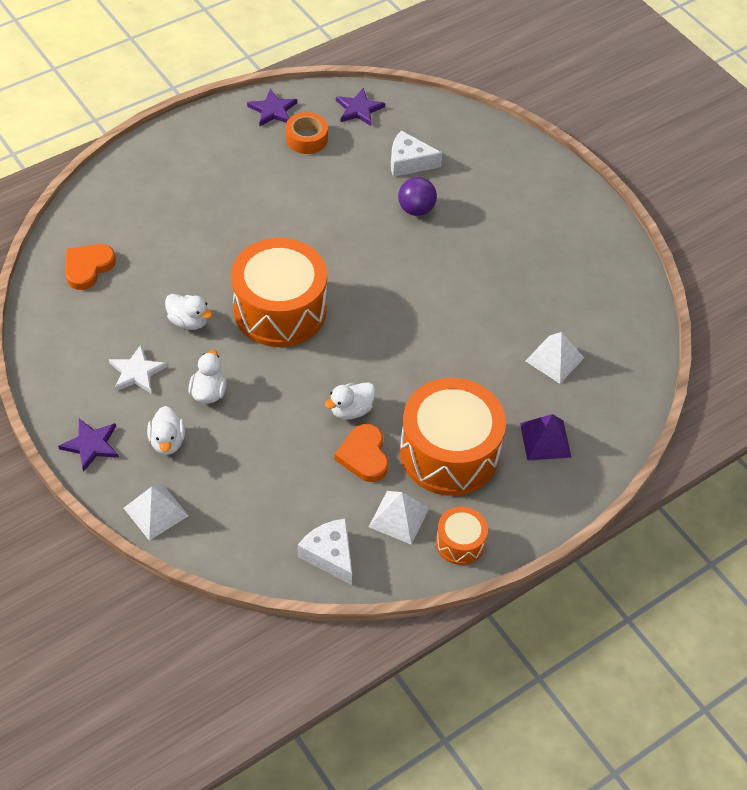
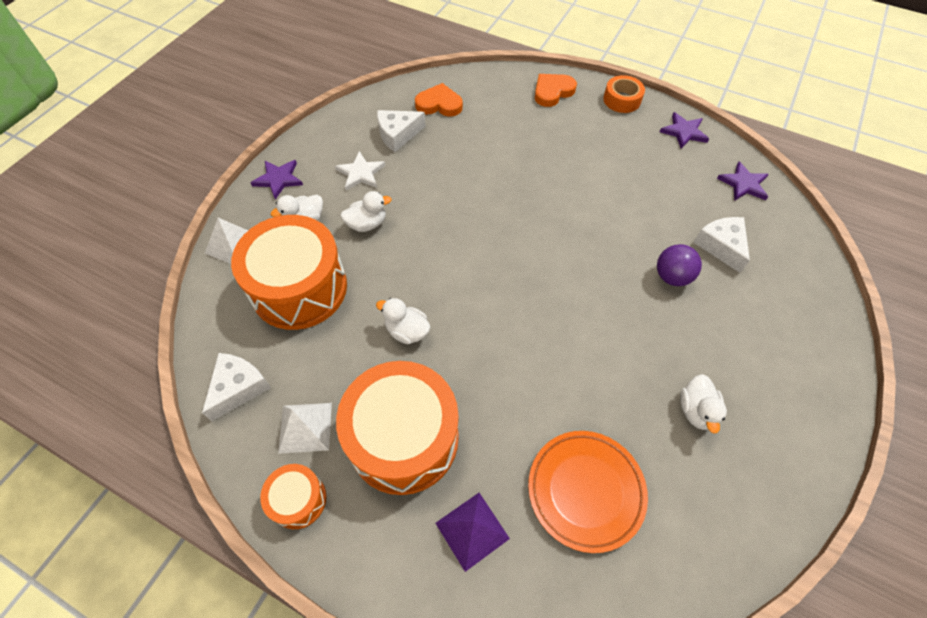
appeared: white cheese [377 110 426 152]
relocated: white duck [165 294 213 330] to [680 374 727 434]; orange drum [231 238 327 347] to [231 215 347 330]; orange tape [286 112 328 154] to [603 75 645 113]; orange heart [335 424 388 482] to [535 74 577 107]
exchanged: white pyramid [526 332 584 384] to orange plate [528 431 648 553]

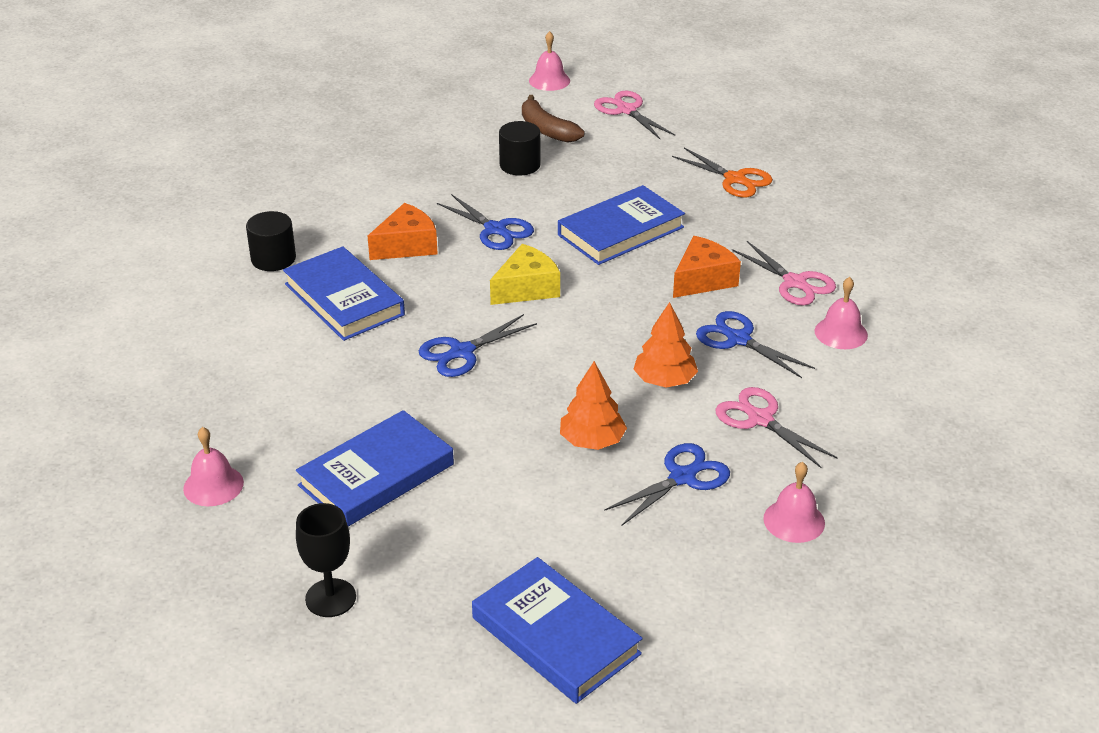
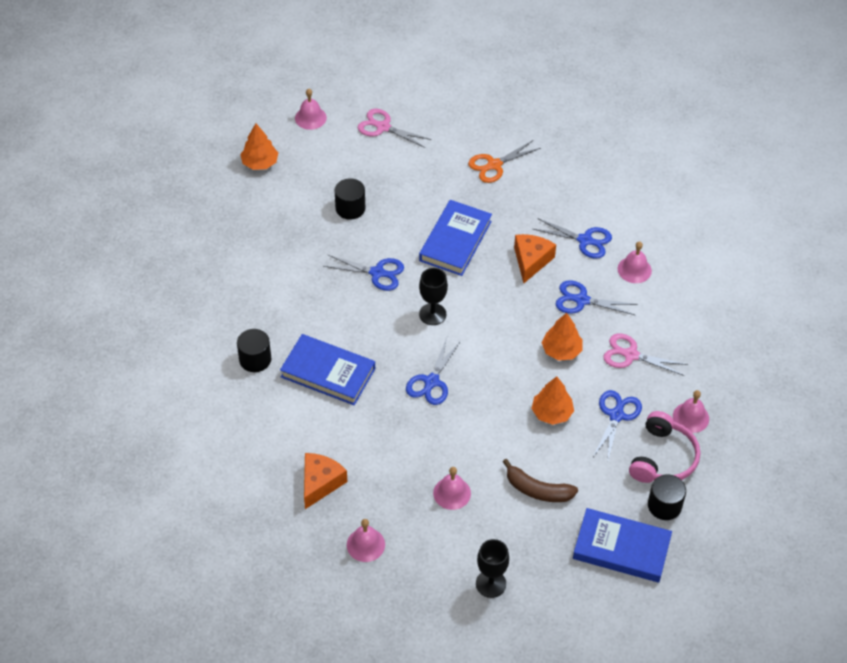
appeared: orange tree [240 123 278 170]; pink headphones [629 411 700 483]; black cylinder [648 474 686 520]
relocated: orange cheese [368 203 438 260] to [304 453 347 509]; brown banana [522 95 585 143] to [503 459 578 502]
exchanged: blue book [296 410 454 527] to pink bell [433 467 471 510]; yellow cheese [490 244 560 305] to black goblet [419 268 448 325]
colour: pink scissors [732 241 836 306] to blue scissors [533 218 612 259]
spun: orange scissors [672 148 773 197] = [468 140 541 183] 135 degrees clockwise

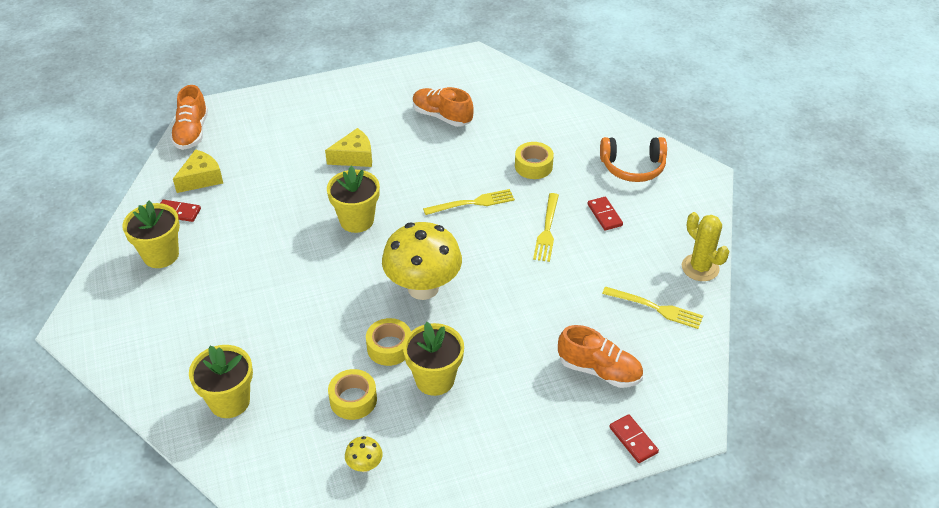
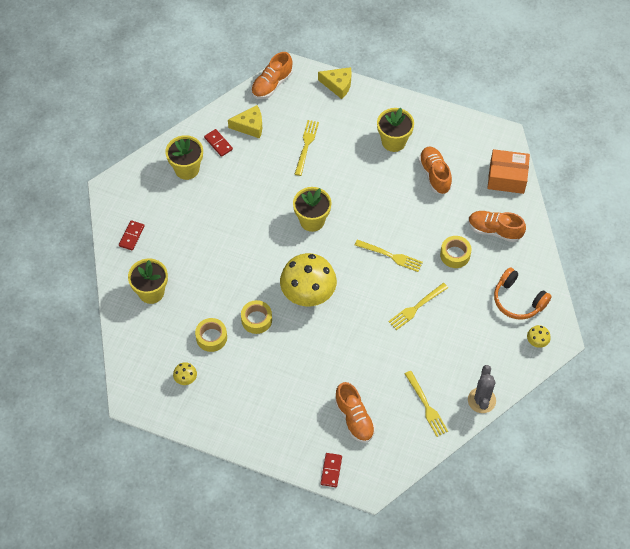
appeared: yellow fork [295 120 319 176]; orange shoe [468 211 526 242]; orange box [487 149 530 194]; yellow mushroom [527 325 551 348]
relocated: yellow cheese [325 128 372 167] to [318 67 352 99]; yellow flower pot [403 322 464 396] to [377 108 414 152]; red domino [587 197 623 231] to [119 220 145 250]
colour: yellow cactus [682 212 729 281] to grey cactus [468 365 496 413]

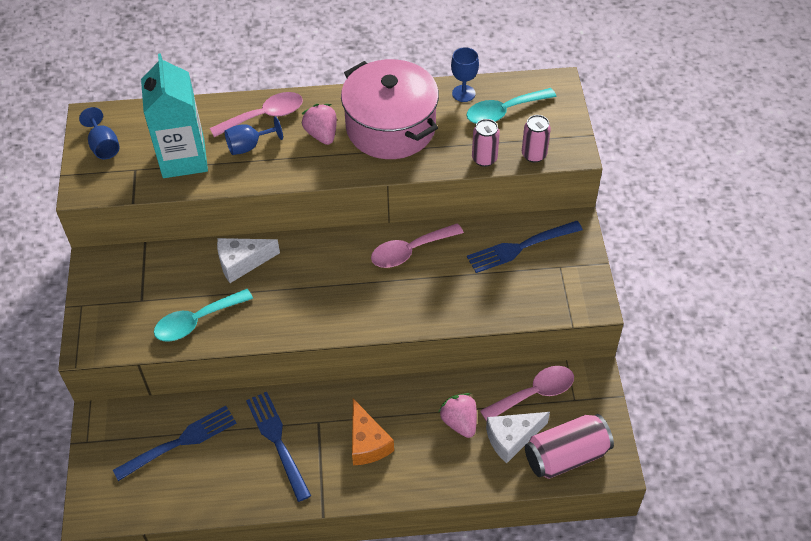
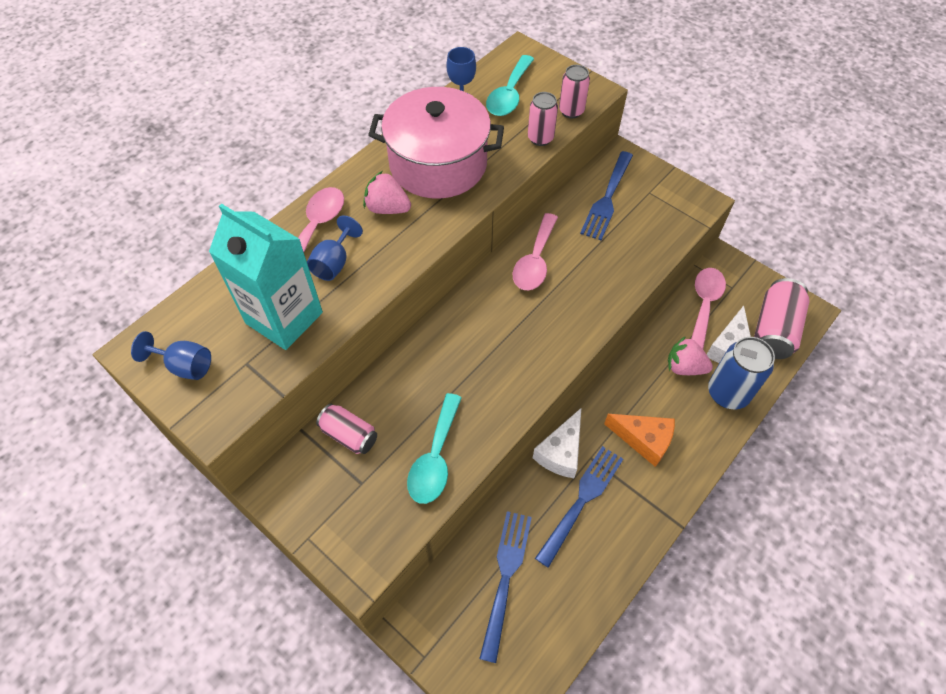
appeared: pink can [316 404 377 454]; blue can [708 337 775 409]
relocated: white cheese [217 238 280 283] to [533 408 581 478]
spun: blue fork [246 392 311 502] = [535 446 623 568] 105 degrees clockwise

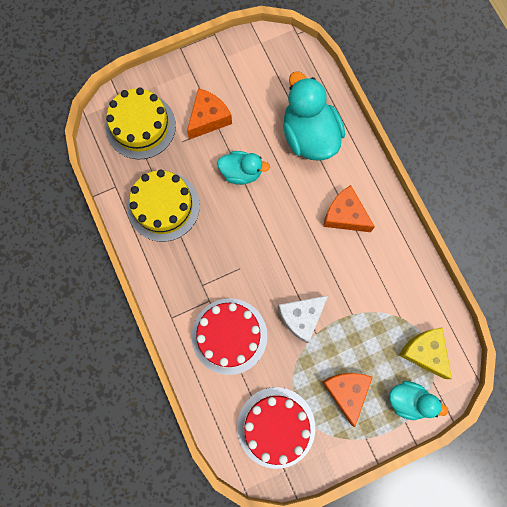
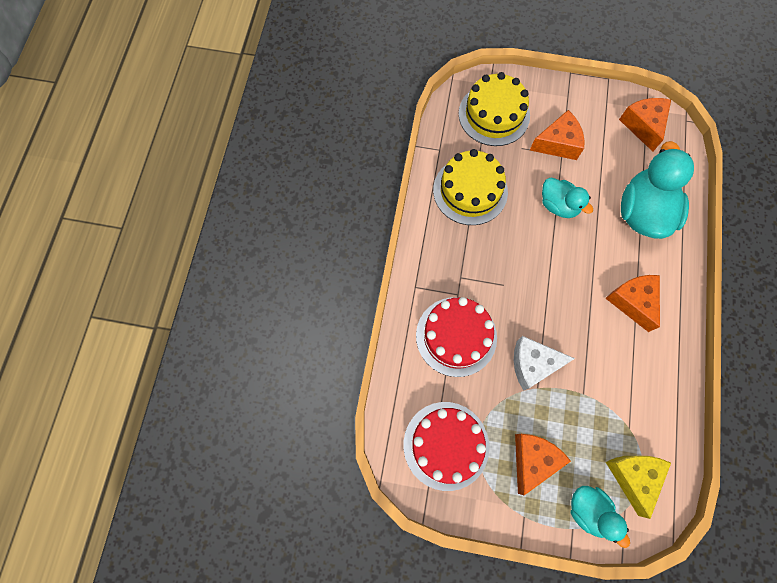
appeared: orange cheese [619 98 671 152]

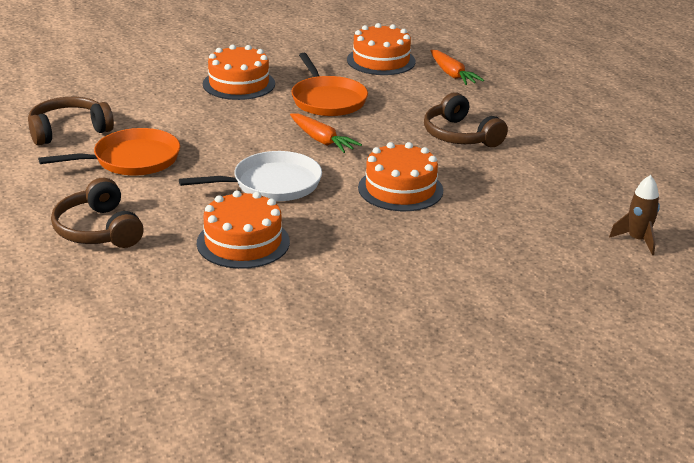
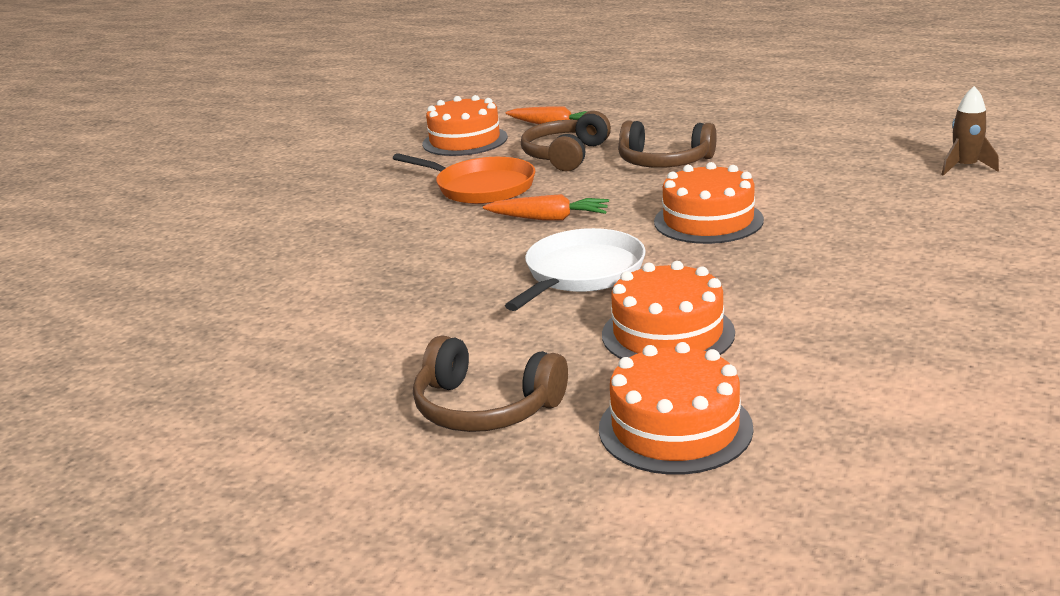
missing: orange pan [38 128 180 176]
relocated: brown headphones [28 97 114 146] to [521 111 611 171]; orange cake [203 44 275 100] to [599 342 753 475]

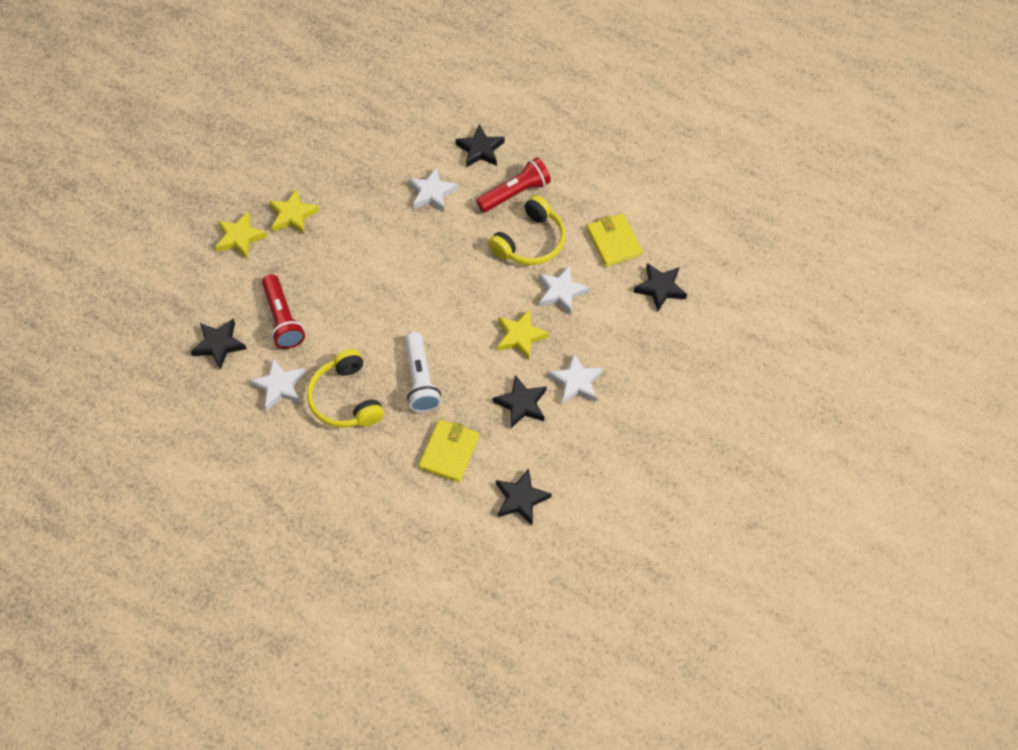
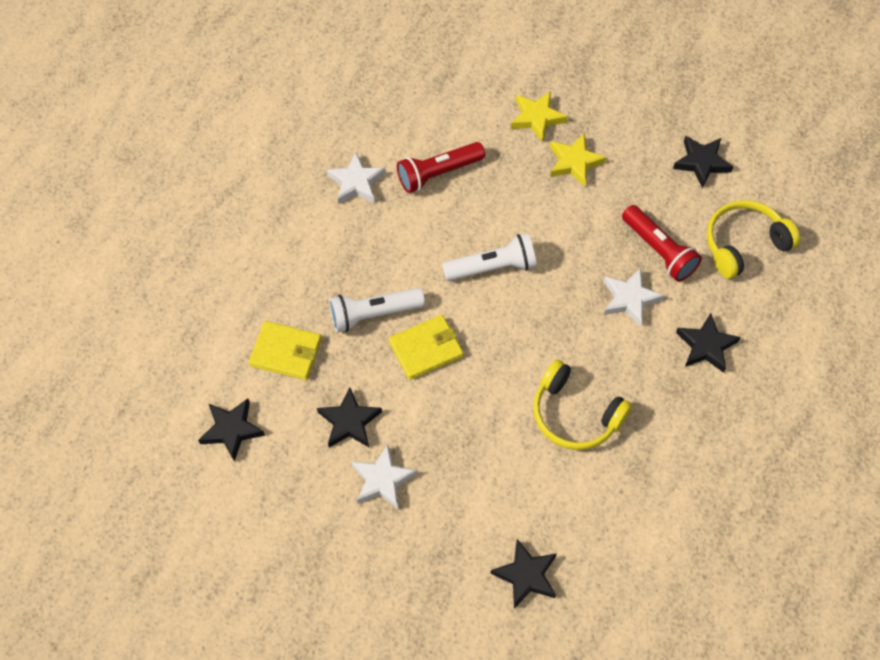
missing: yellow star [497 309 549 360]; white star [539 265 590 315]
appeared: white flashlight [442 233 536 281]
relocated: black star [190 319 247 370] to [673 136 733 188]; yellow headphones [307 349 384 428] to [707 200 800 279]; red flashlight [476 157 551 212] to [622 205 702 282]; yellow wallet [587 213 643 267] to [389 315 464 380]

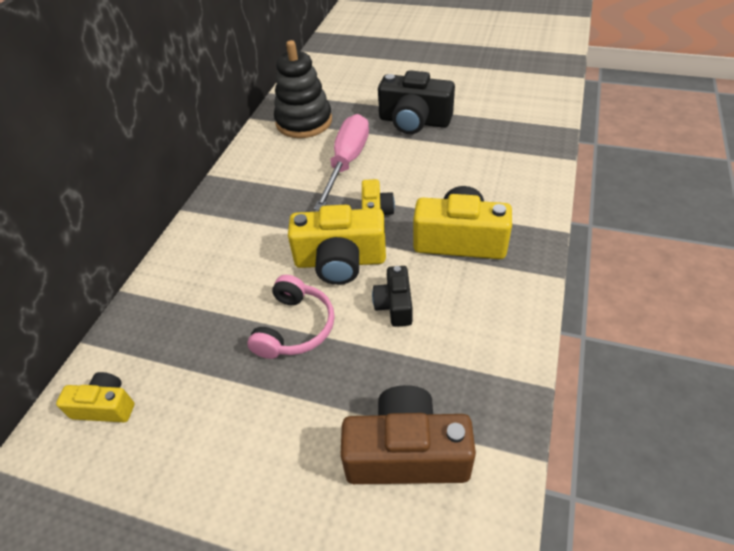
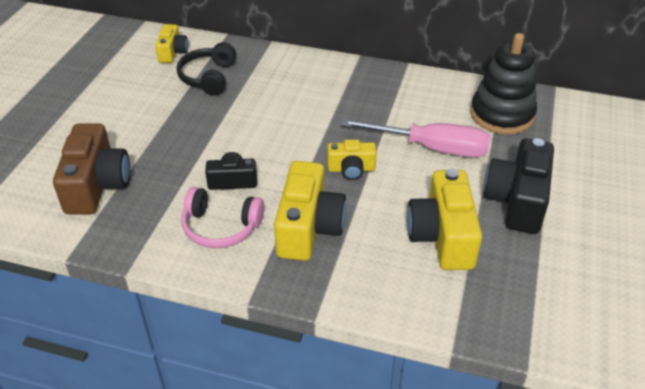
appeared: black headphones [177 42 236 95]
relocated: pink headphones [247 275 335 359] to [181 187 265 248]; yellow camera [288 205 386 285] to [407 169 482 270]

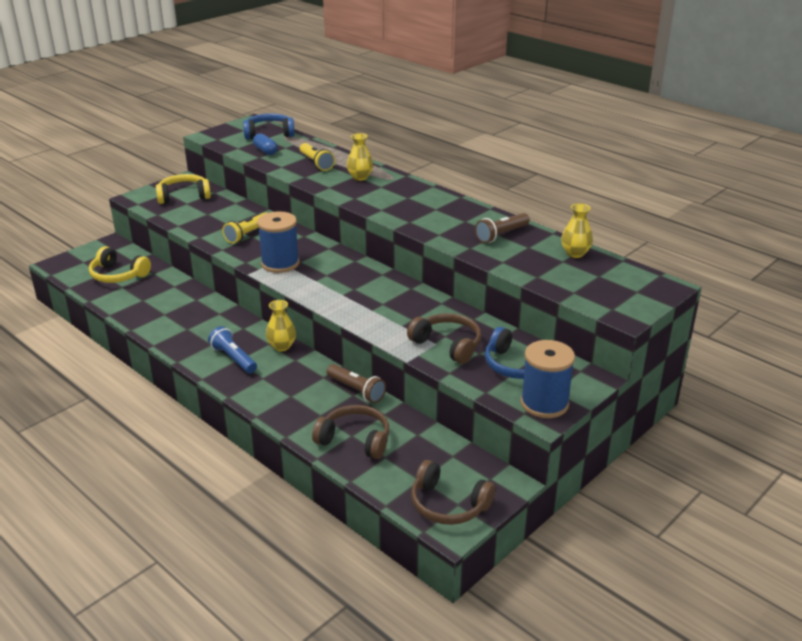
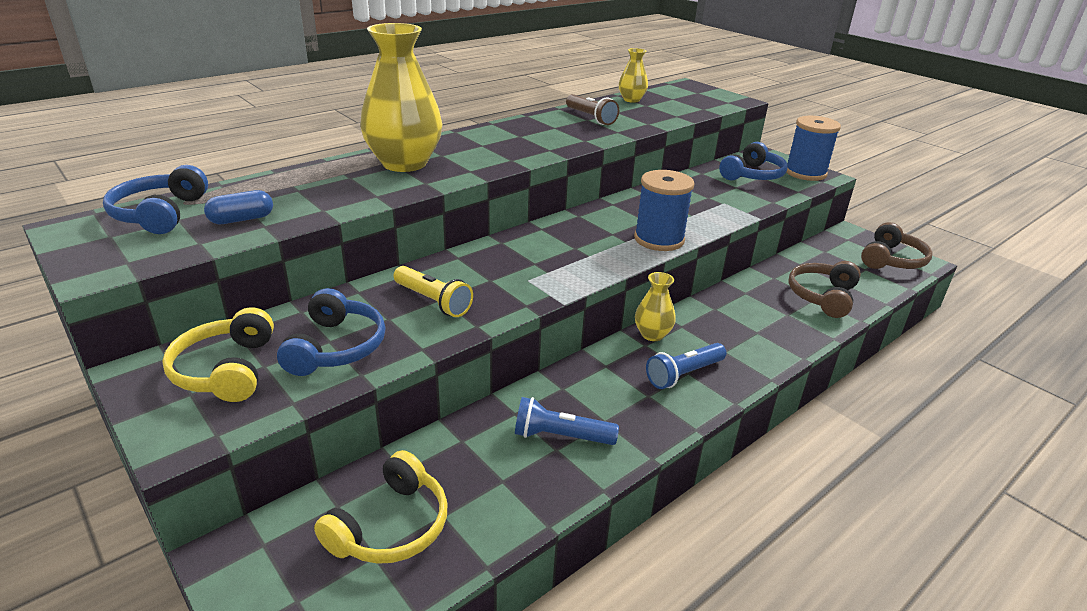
missing: yellow flashlight [300 143 335 171]; brown flashlight [327 364 386 403]; brown headphones [407 313 481 364]
appeared: blue headphones [277 288 386 376]; blue flashlight [515 397 619 445]
relocated: blue spool [257 211 299 273] to [634 170 695 251]
size: yellow vase [347 133 373 181] = [360 23 442 172] x2.05

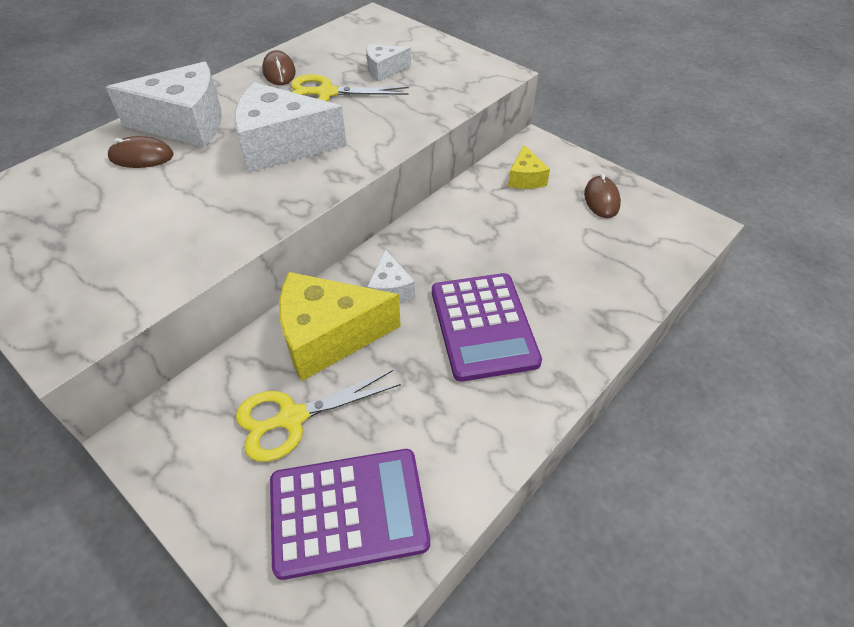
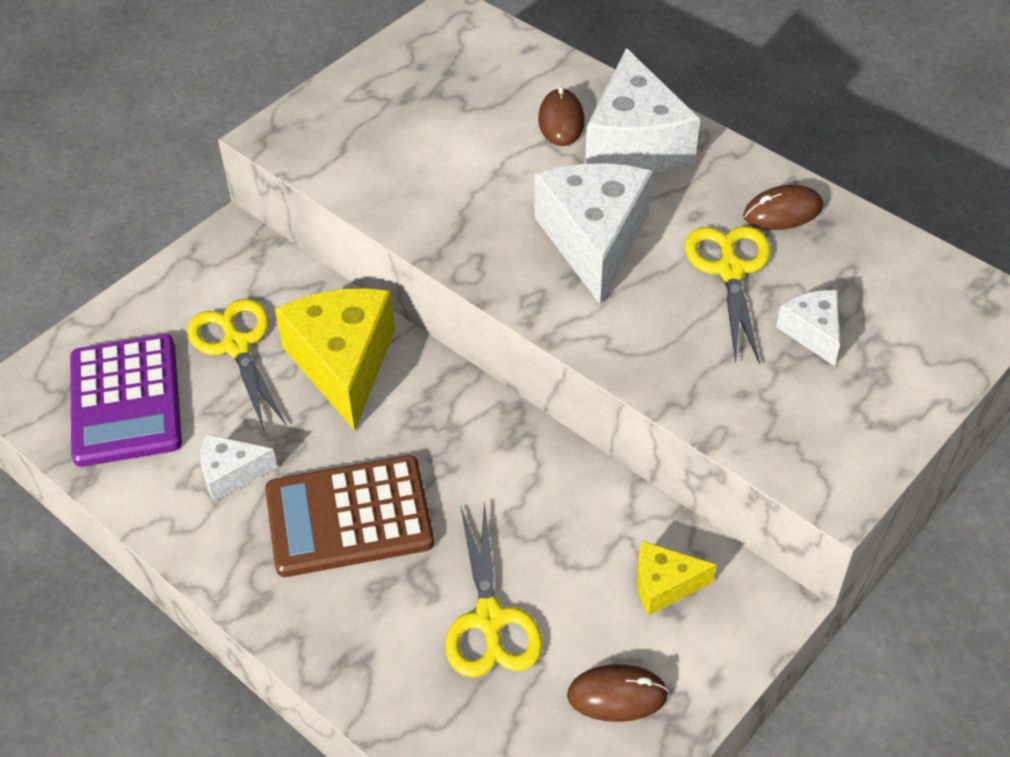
appeared: yellow scissors [445 501 543 678]
relocated: white cheese [367 249 415 303] to [200 434 278 502]
colour: purple calculator [432 273 542 382] to brown calculator [265 455 434 577]

